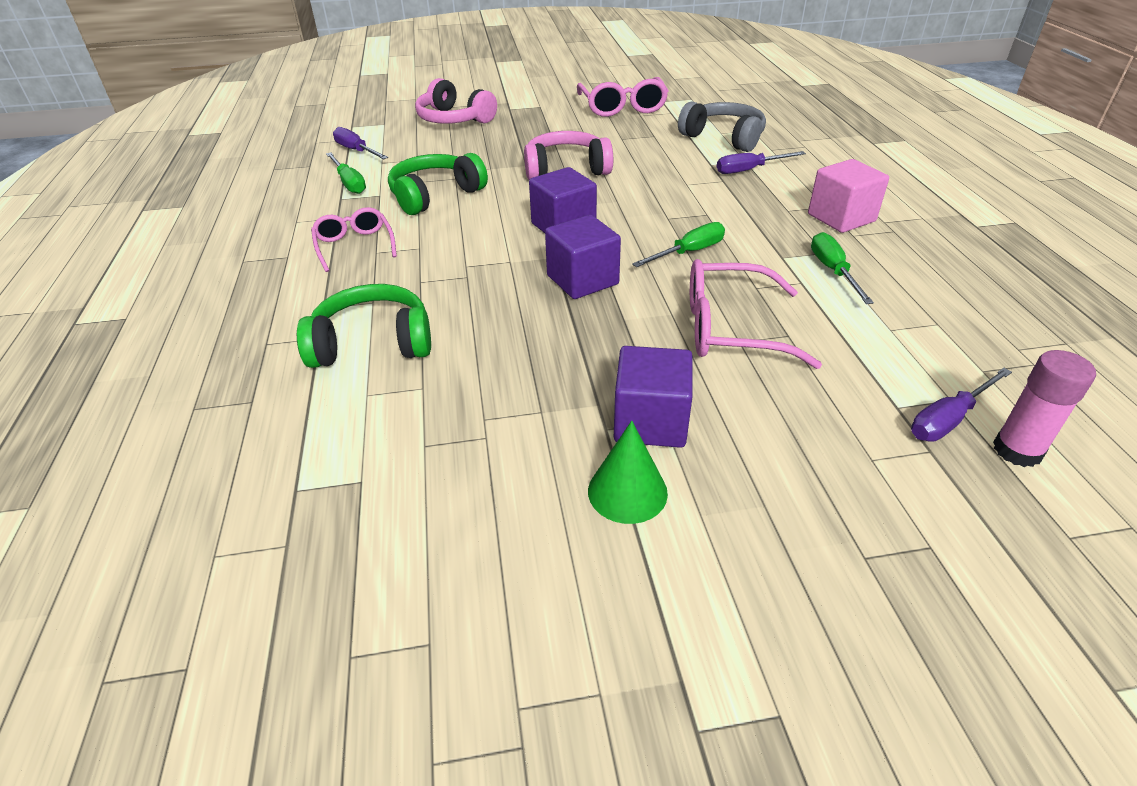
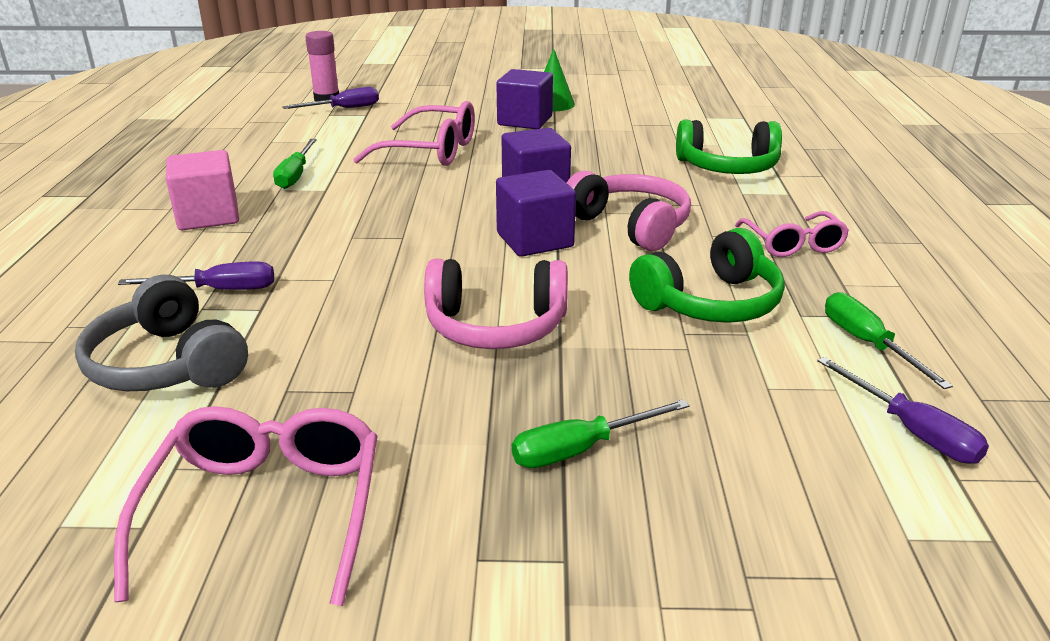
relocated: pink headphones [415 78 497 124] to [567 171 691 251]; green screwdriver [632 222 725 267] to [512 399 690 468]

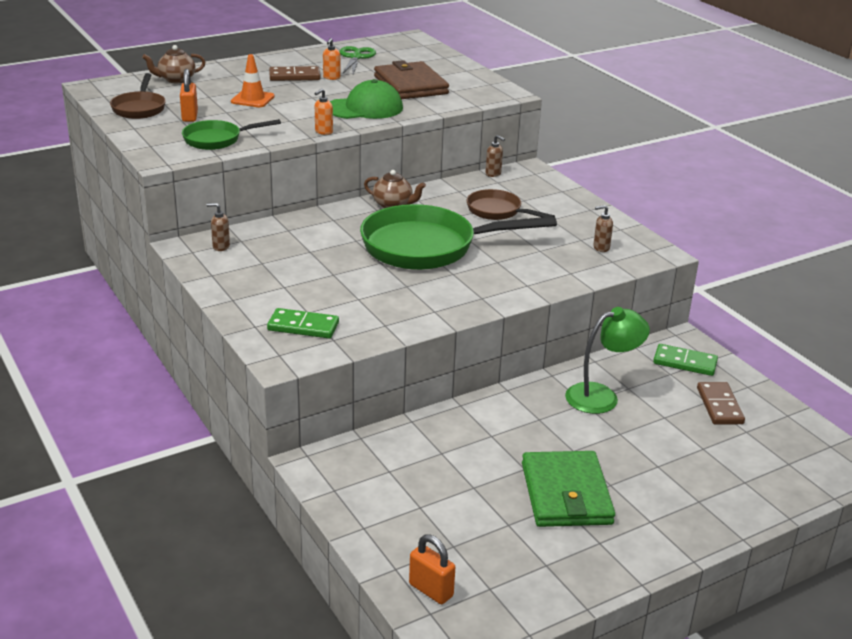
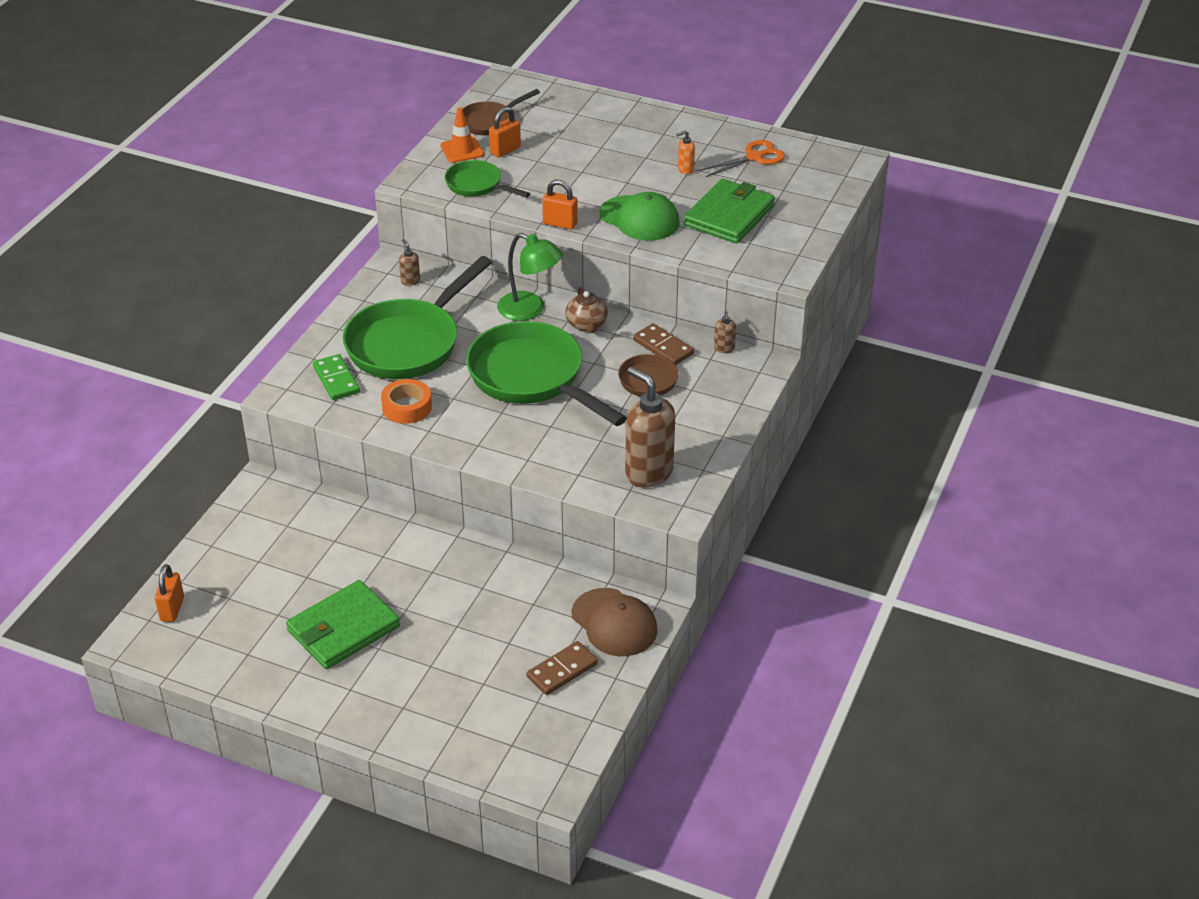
missing: brown teapot [142 45 206 83]
appeared: green pan [343 256 492 379]; orange tape [381 379 432 424]
relocated: orange traffic cone [231 54 275 107] to [440 108 484 163]; brown domino [269 66 320 81] to [633 323 694 365]; green lamp [565 307 650 414] to [497 233 563 321]
exchanged: orange soap dispenser [315 89 333 135] to orange padlock [542 180 578 229]; green domino [653 344 718 376] to brown cap [572 588 657 656]
colour: green scissors [340 46 376 74] to orange scissors [699 140 785 177]; brown wallet [374 60 449 99] to green wallet [684 179 775 244]
size: brown soap dispenser [593 205 613 252] = [625 367 675 488] x2.35

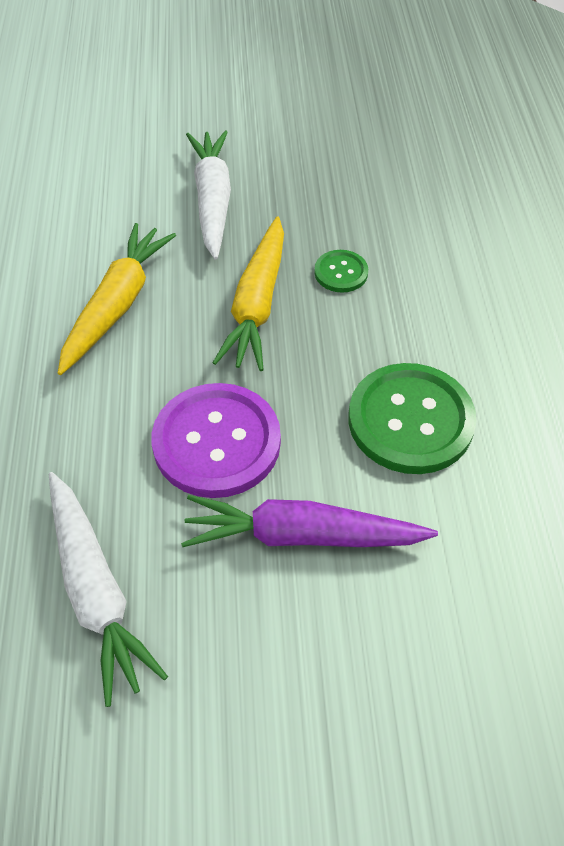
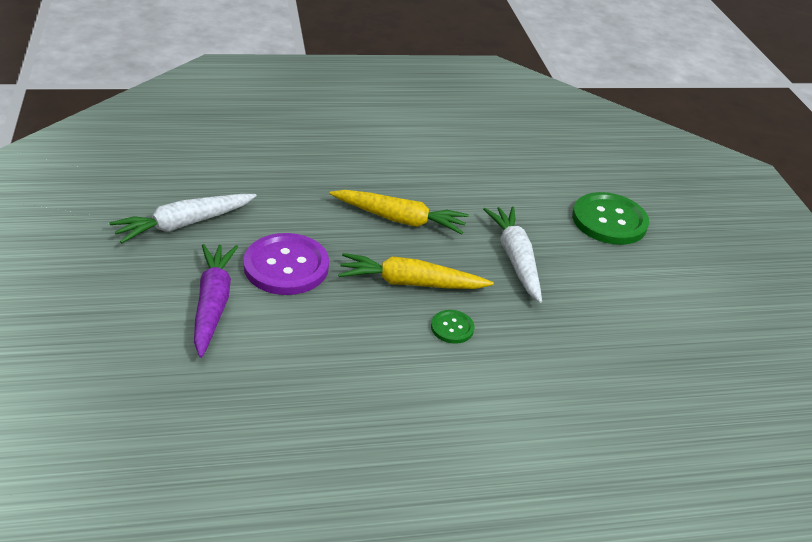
relocated: green button [349 363 476 474] to [572 192 649 245]
spun: white carrot [186 130 231 260] = [483 206 542 303] 90 degrees counterclockwise

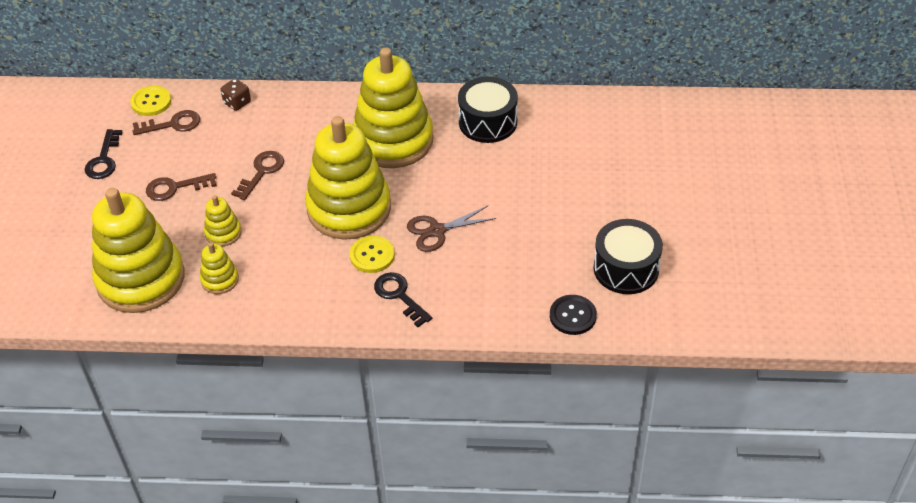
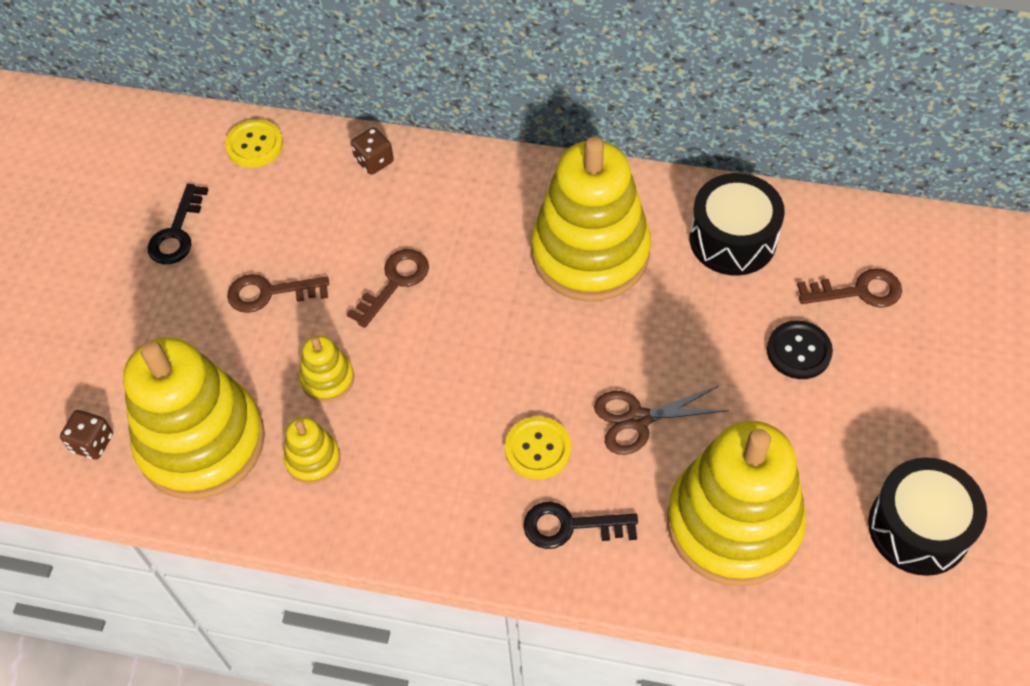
appeared: brown dice [60 410 113 460]
relocated: brown key [132 110 200 135] to [797 268 902 308]; yellow stacking toy [305 116 391 240] to [667 420 806 587]; black button [550 295 597 335] to [767 321 833 379]
spun: black key [374 272 432 327] = [523 502 638 549] 60 degrees counterclockwise

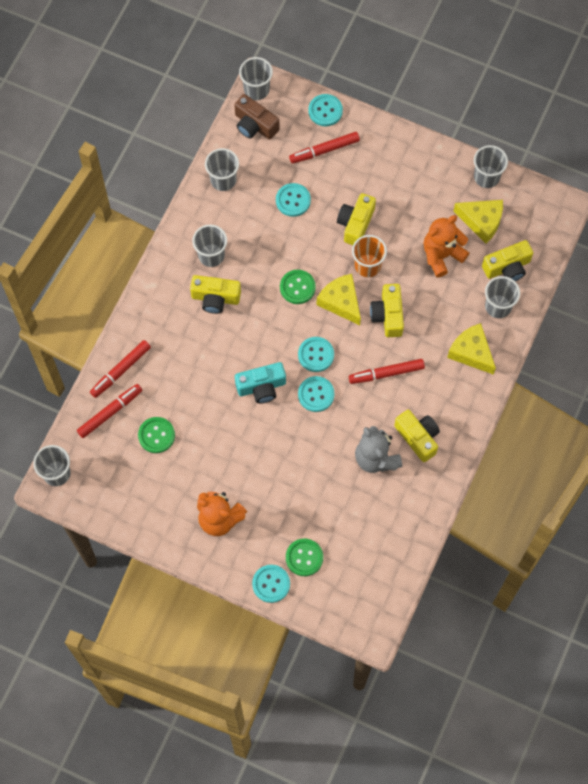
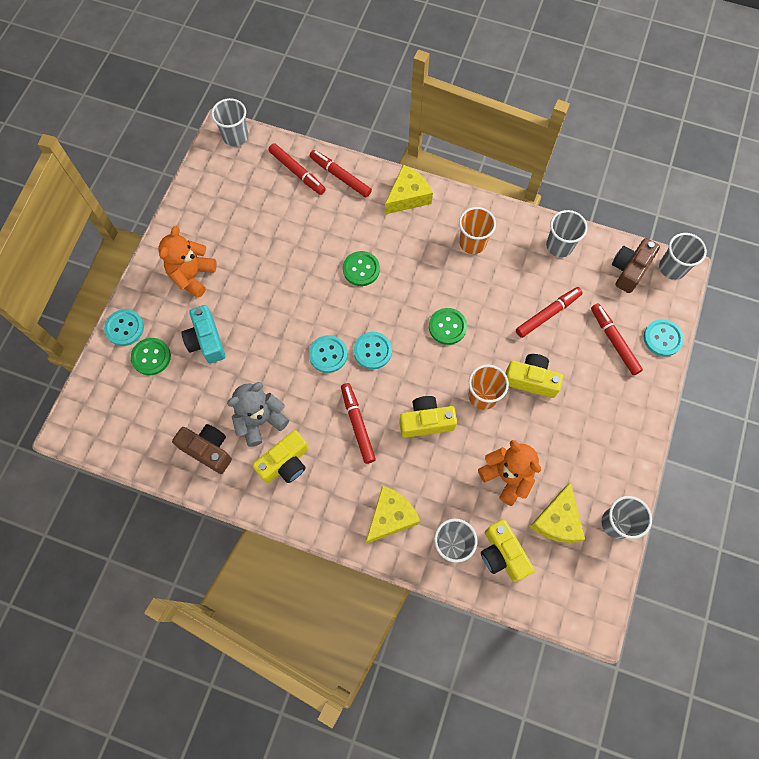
missing: yellow camera [190 275 241 314]
appeared: brown camera [172 424 232 474]
relocated: green button [138 417 175 453] to [343 251 380 286]; turquoise camera [235 362 286 403] to [181 305 225 364]; yellow cheese [317 274 361 325] to [385 165 433 214]
exchanged: turquoise button [276 183 311 217] to red marker [516 287 583 338]
colour: grey cup [192 225 227 267] to orange cup [459 207 496 254]

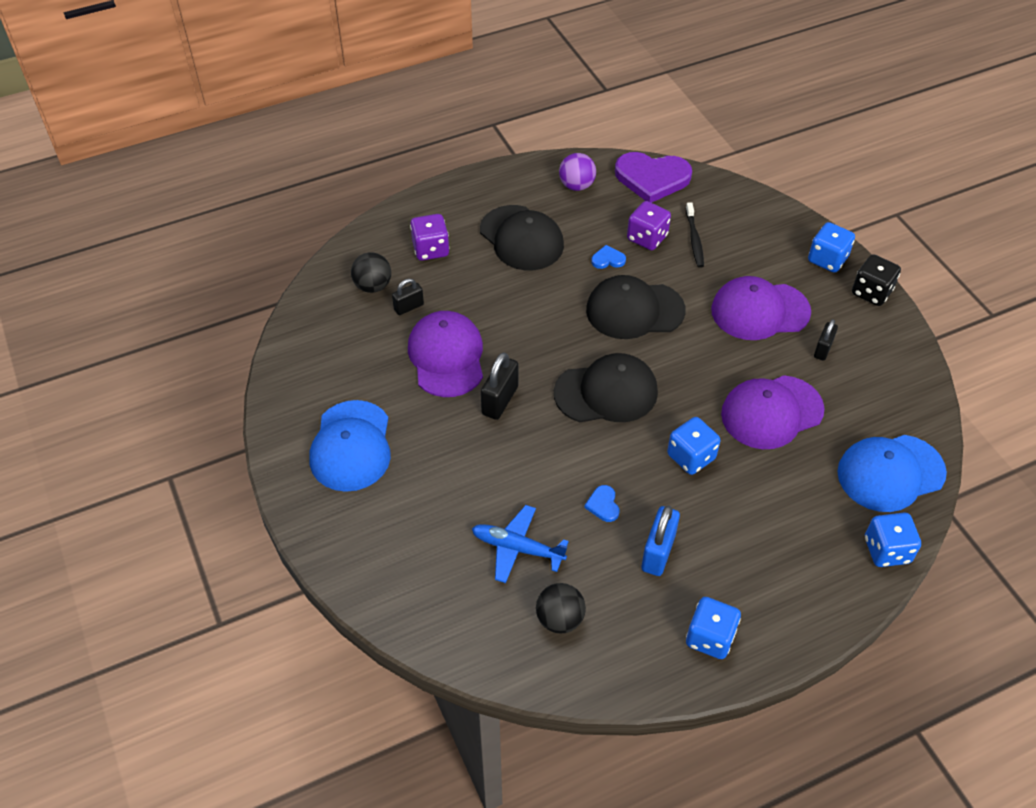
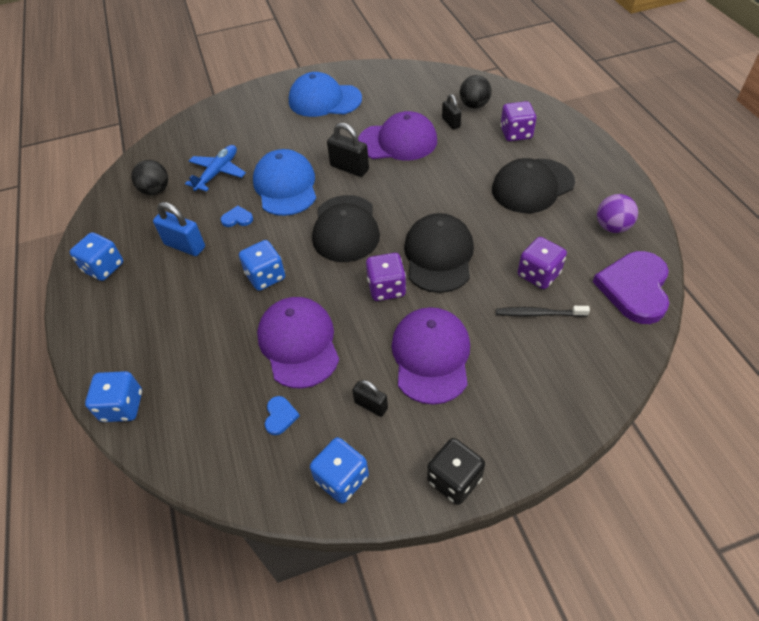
appeared: purple dice [366 253 406 301]
relocated: blue heart [591 245 626 269] to [265 396 300 435]; blue dice [808 222 855 273] to [310 437 369 504]; blue cap [837 435 947 512] to [253 149 316 216]

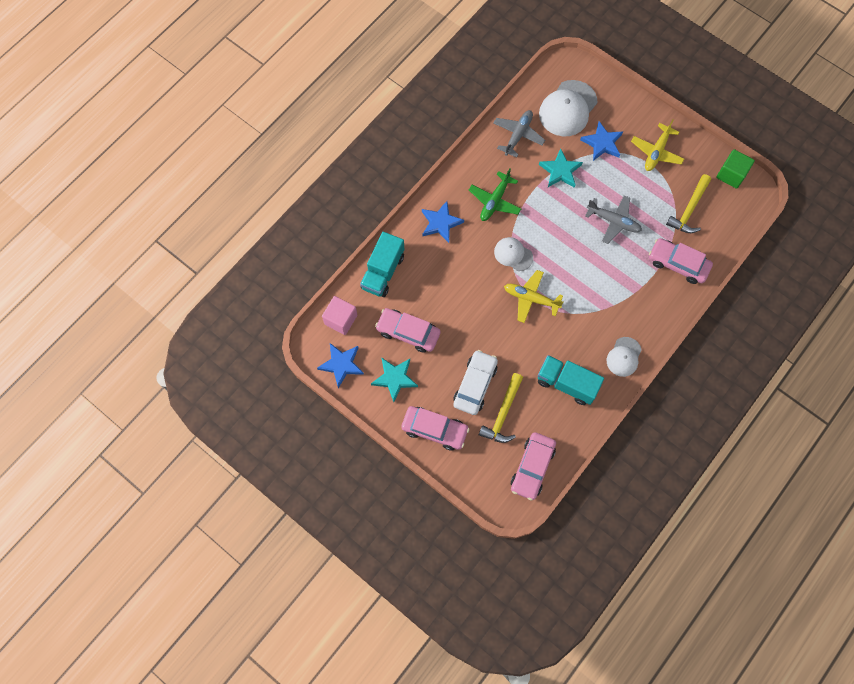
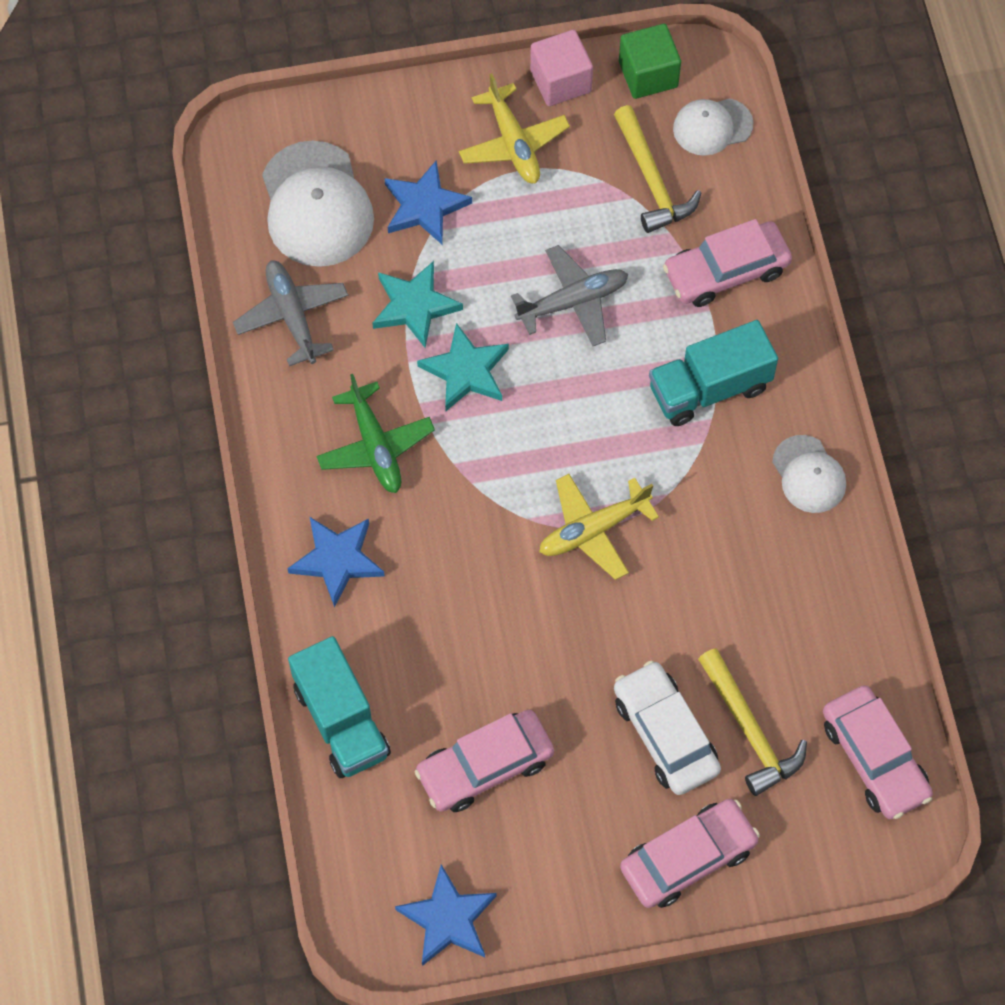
relocated: pink cube [322 296 357 335] to [530 30 593 106]; turquoise star [371 357 418 402] to [417 323 509 411]; white cap [494 237 533 271] to [673 98 754 156]; turquoise truck [538 355 604 405] to [649 320 778 426]

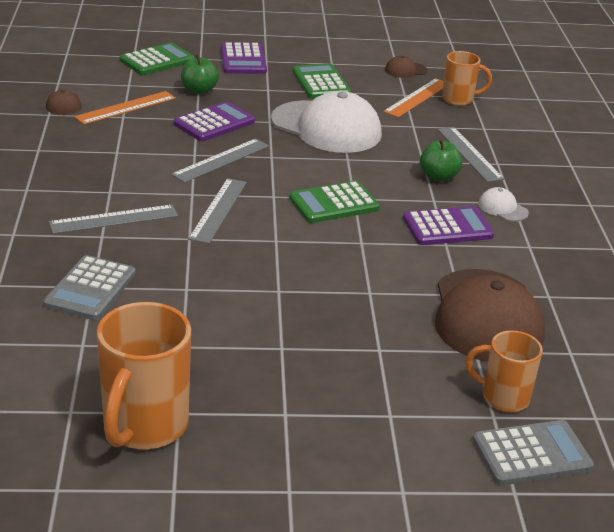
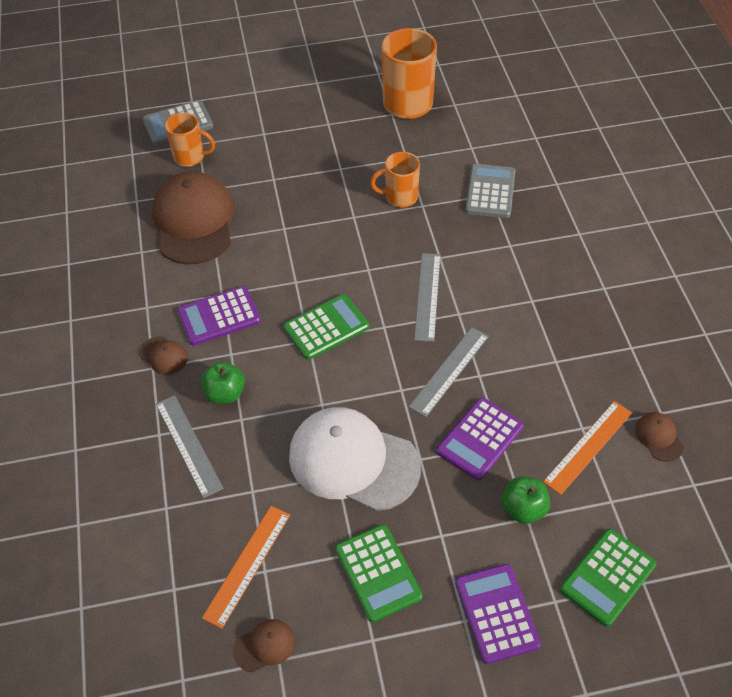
missing: grey ruler [49 205 178 234]
relocated: orange mug [442 51 492 106] to [370 152 420 207]
colour: white cap [478 187 529 221] to brown cap [140 336 188 375]

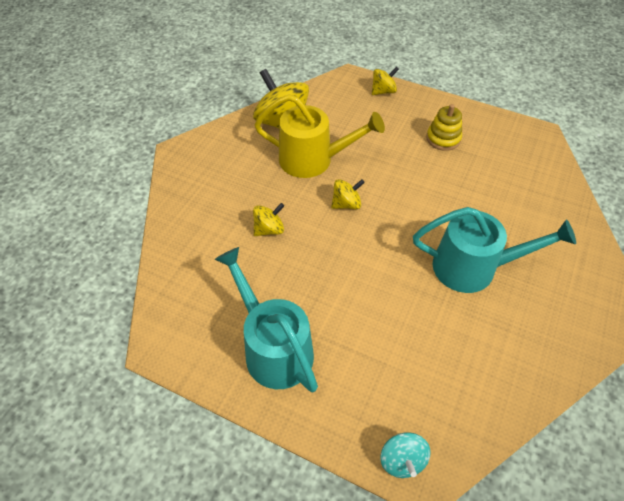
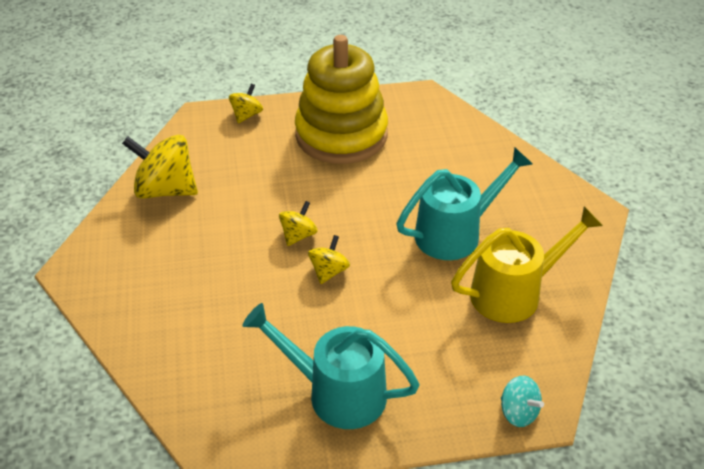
relocated: yellow spinning top [253 203 284 236] to [308 235 350 284]; yellow watering can [254 94 385 178] to [451 206 603 323]
size: yellow stacking toy [427 104 462 151] = [295 35 388 164] x2.40

